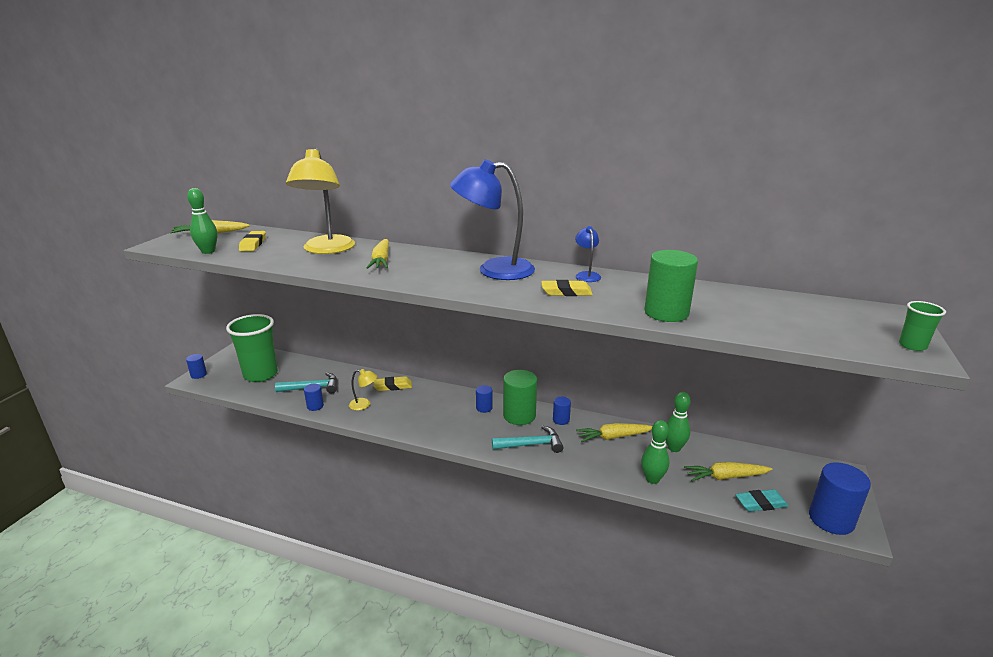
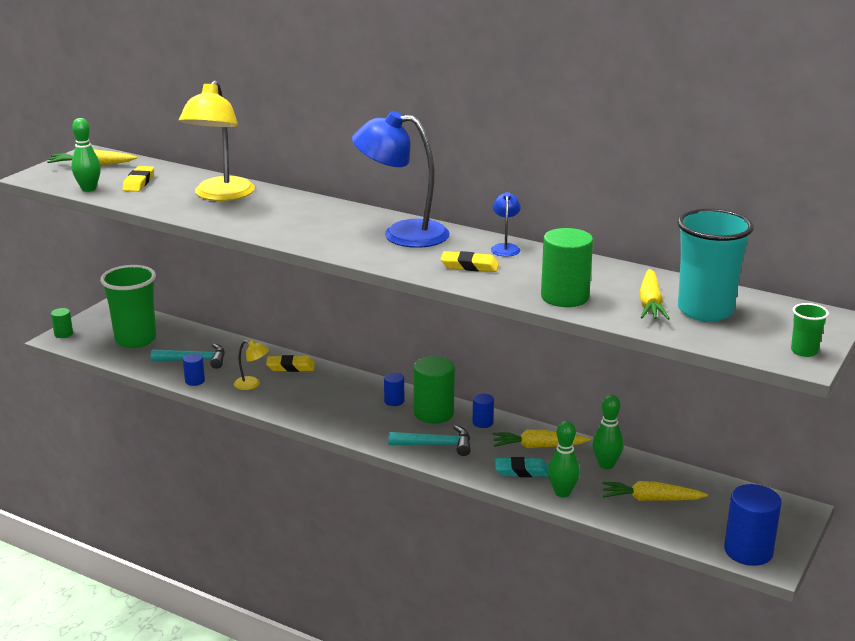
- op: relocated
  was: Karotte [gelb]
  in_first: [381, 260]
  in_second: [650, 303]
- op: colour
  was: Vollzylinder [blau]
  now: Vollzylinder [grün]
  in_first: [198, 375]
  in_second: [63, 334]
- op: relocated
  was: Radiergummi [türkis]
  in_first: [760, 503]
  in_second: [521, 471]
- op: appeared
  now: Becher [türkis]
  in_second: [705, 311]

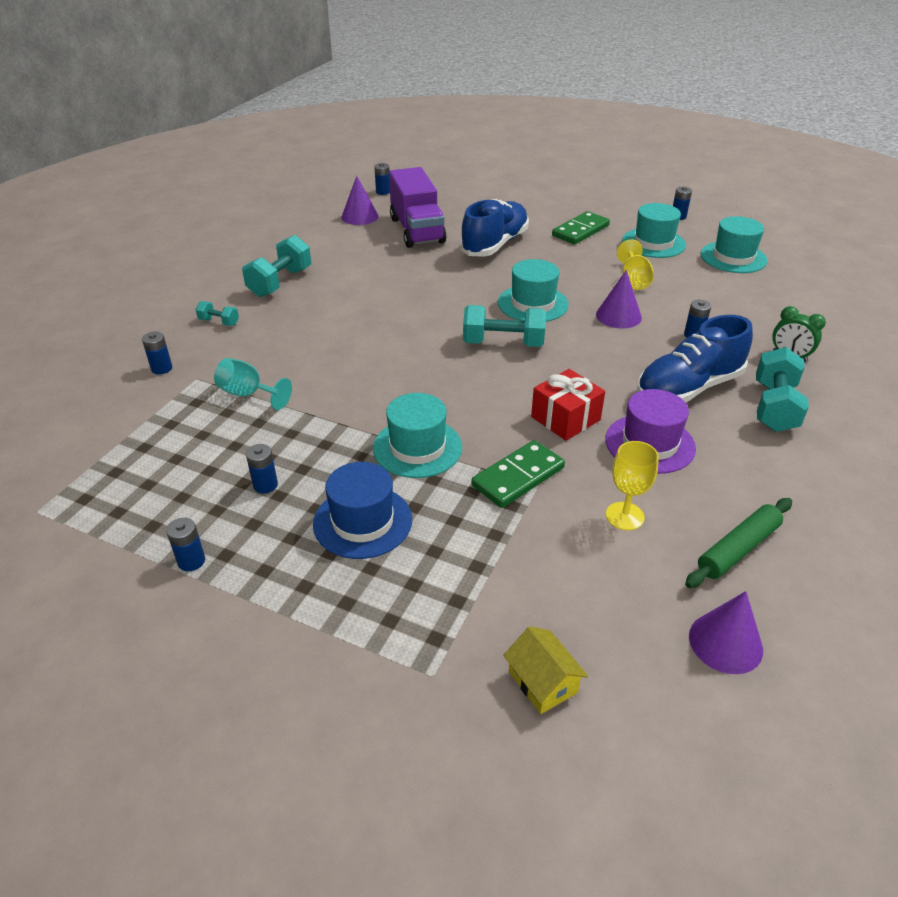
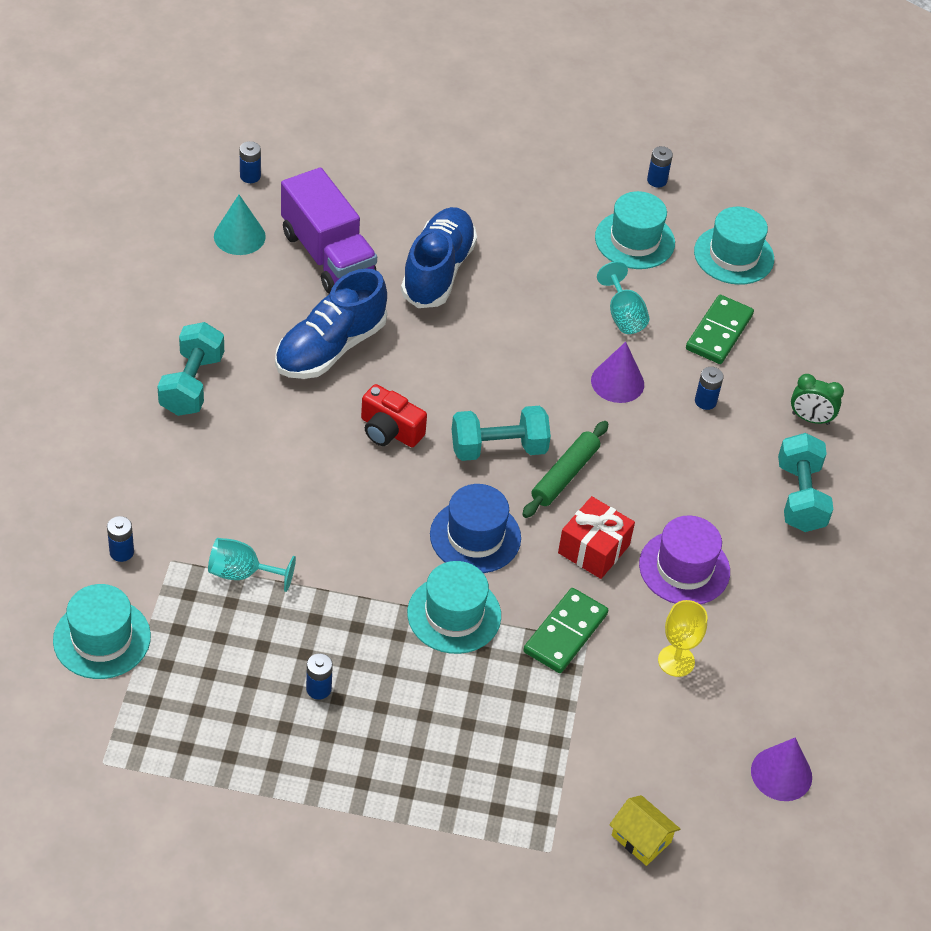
- op: colour
  was: Kegel [lila]
  now: Kegel [türkis]
  in_first: [359, 216]
  in_second: [239, 236]
- op: relocated
  was: Dominostein [grün]
  in_first: [580, 231]
  in_second: [719, 332]
- op: colour
  was: Kelch [gelb]
  now: Kelch [türkis]
  in_first: [634, 280]
  in_second: [623, 315]
- op: relocated
  was: Hut [türkis]
  in_first: [533, 304]
  in_second: [102, 638]
- op: missing
  was: Hantel [türkis]
  in_first: [219, 322]
- op: relocated
  was: Schuh [blau]
  in_first: [688, 388]
  in_second: [330, 348]
- op: relocated
  was: Hut [blau]
  in_first: [362, 521]
  in_second: [475, 536]
- op: relocated
  was: Nudelholz [grün]
  in_first: [738, 549]
  in_second: [564, 475]
- op: missing
  was: Batterie [blau]
  in_first: [191, 561]
- op: appeared
  now: Kamera [rot]
  in_second: [389, 431]

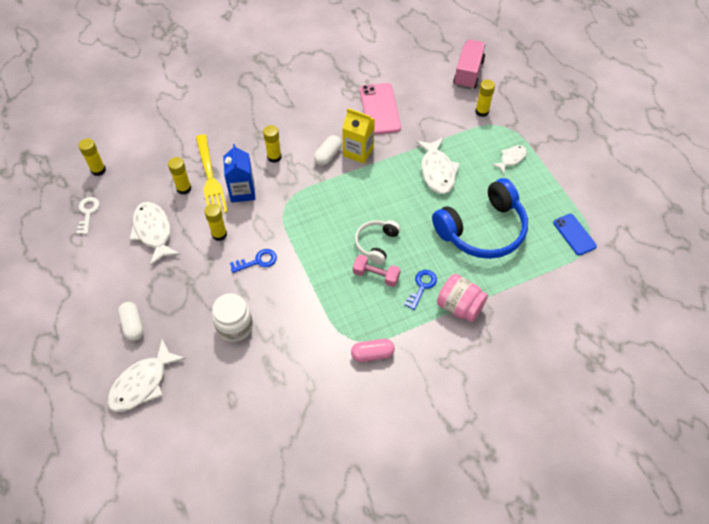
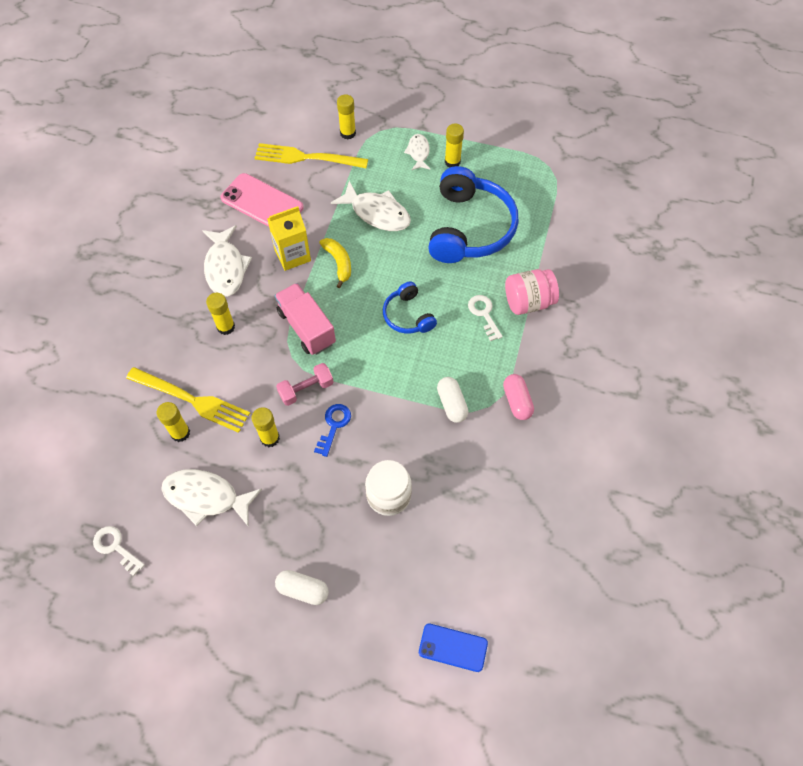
- op: relocated
  was: Lastwagen [rosa]
  in_first: [468, 73]
  in_second: [306, 327]
- op: relocated
  was: Kapsel [weiß]
  in_first: [328, 155]
  in_second: [452, 404]
- op: relocated
  was: Klebestift [gelb]
  in_first: [98, 170]
  in_second: [452, 162]
- op: missing
  was: Getränkekarton [blau]
  in_first: [242, 191]
- op: relocated
  was: Handy [blau]
  in_first: [574, 234]
  in_second: [453, 647]
- op: colour
  was: Kopfhörer [weiß]
  now: Kopfhörer [blau]
  in_first: [376, 244]
  in_second: [408, 315]
- op: relocated
  was: Hantel [rosa]
  in_first: [376, 275]
  in_second: [306, 389]
- op: colour
  was: Schlüssel [blau]
  now: Schlüssel [weiß]
  in_first: [422, 286]
  in_second: [484, 314]
- op: relocated
  was: Fisch [weiß]
  in_first: [142, 383]
  in_second: [225, 268]
- op: spun
  was: Kapsel [rosa]
  in_first: [372, 354]
  in_second: [517, 401]
  clockwise: -45
- op: appeared
  now: Gabel [gelb]
  in_second: [306, 158]
- op: appeared
  now: Banane [gelb]
  in_second: [338, 263]

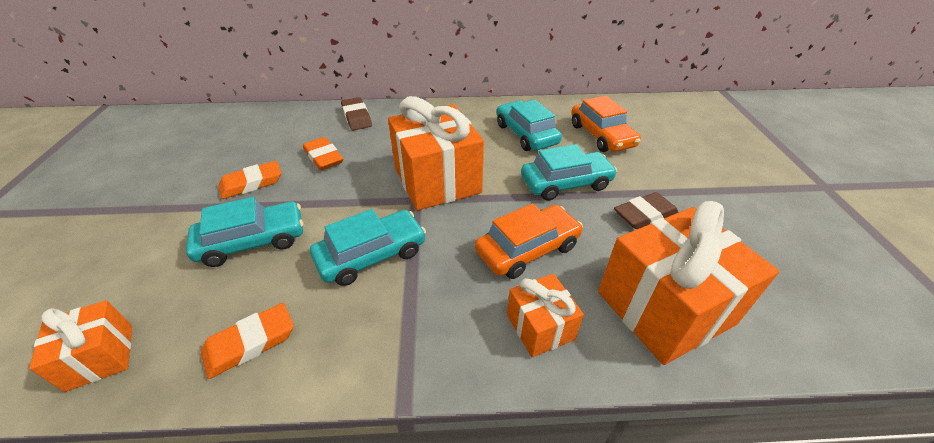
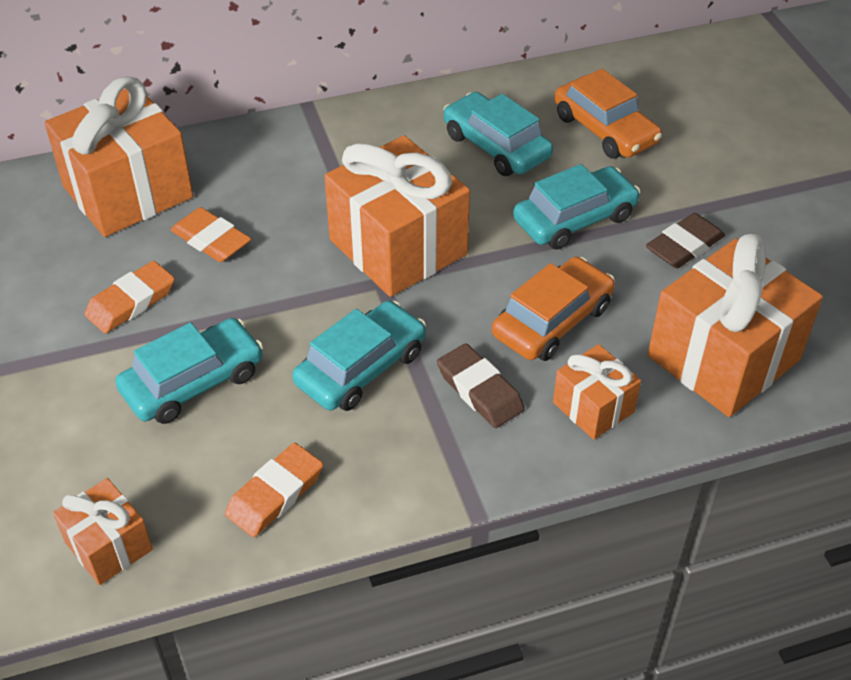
- op: relocated
  was: Radiergummi [braun]
  in_first: [356, 117]
  in_second: [479, 390]
- op: appeared
  now: Geschenk [orange]
  in_second: [128, 192]

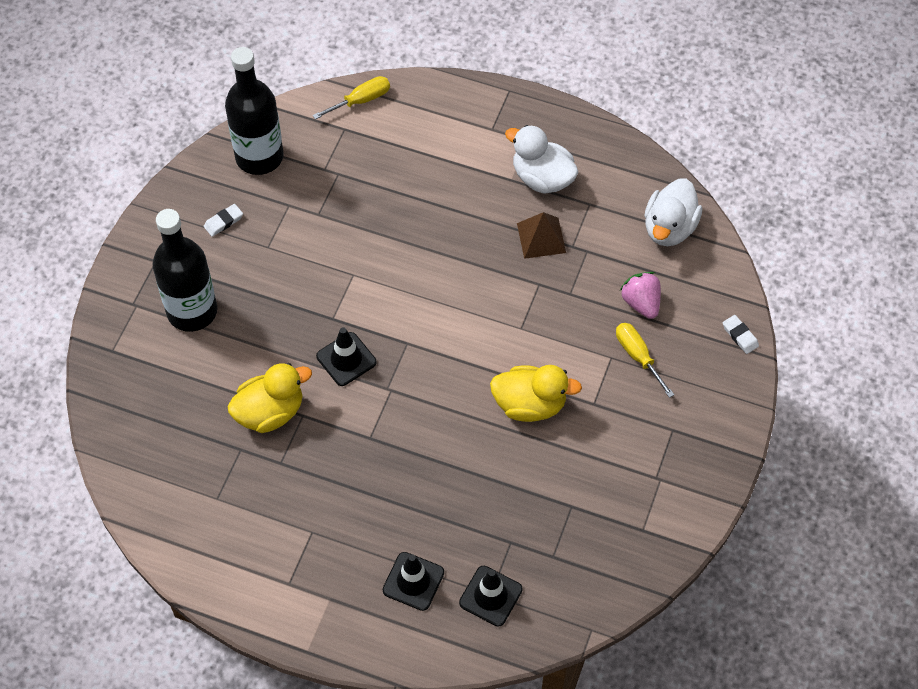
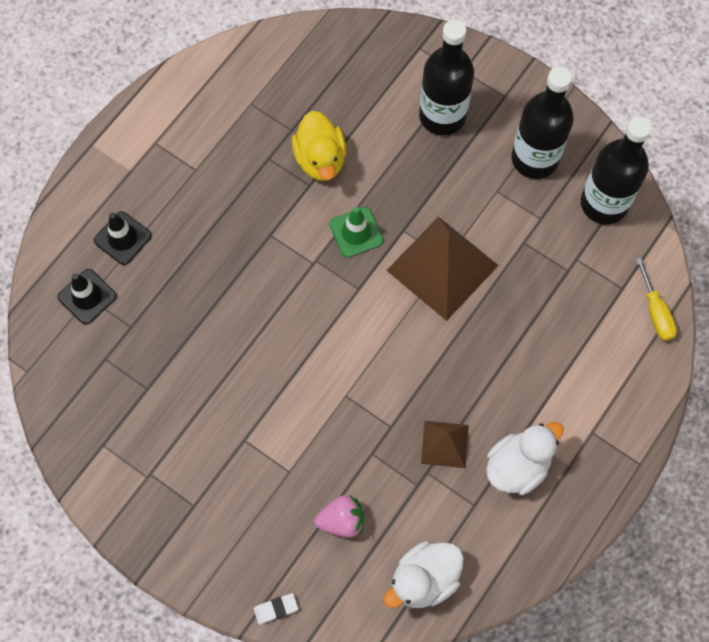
- op: spun
  was: Ente [weiß]
  in_first: [669, 228]
  in_second: [424, 579]
  clockwise: -75
- op: exchanged
  was: Radiergummi [weiß]
  now: Flasche [schwarz]
  in_first: [223, 222]
  in_second: [534, 159]
- op: missing
  was: Schraubenzieher [gelb]
  in_first: [638, 356]
- op: colour
  was: Leitkegel [schwarz]
  now: Leitkegel [grün]
  in_first: [346, 359]
  in_second: [356, 232]
- op: missing
  was: Ente [gelb]
  in_first: [530, 404]
- op: appeared
  now: Pyramide [braun]
  in_second: [442, 268]

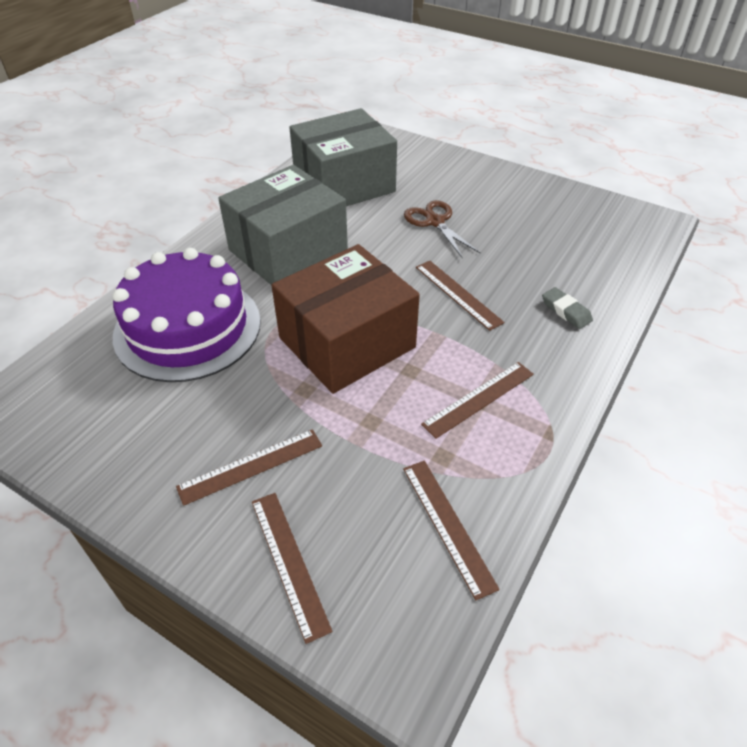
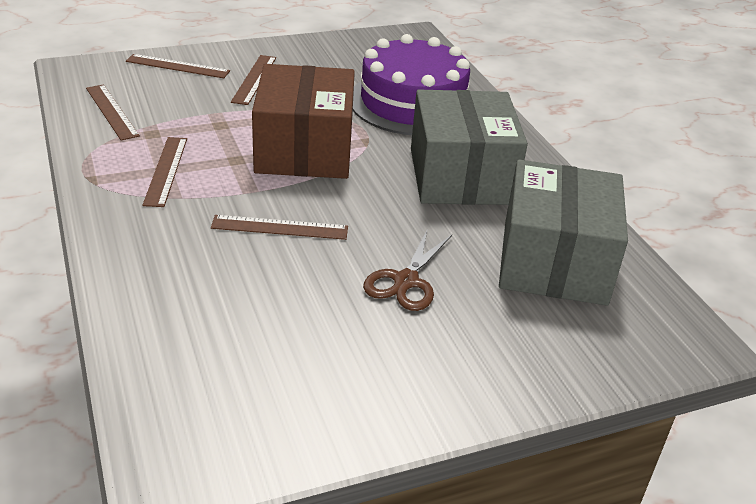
- op: spun
  was: Schere [braun]
  in_first: [435, 222]
  in_second: [406, 281]
  clockwise: 105
- op: missing
  was: Radiergummi [grau]
  in_first: [566, 311]
- op: spun
  was: Lineal [braun]
  in_first: [447, 525]
  in_second: [112, 111]
  clockwise: 45

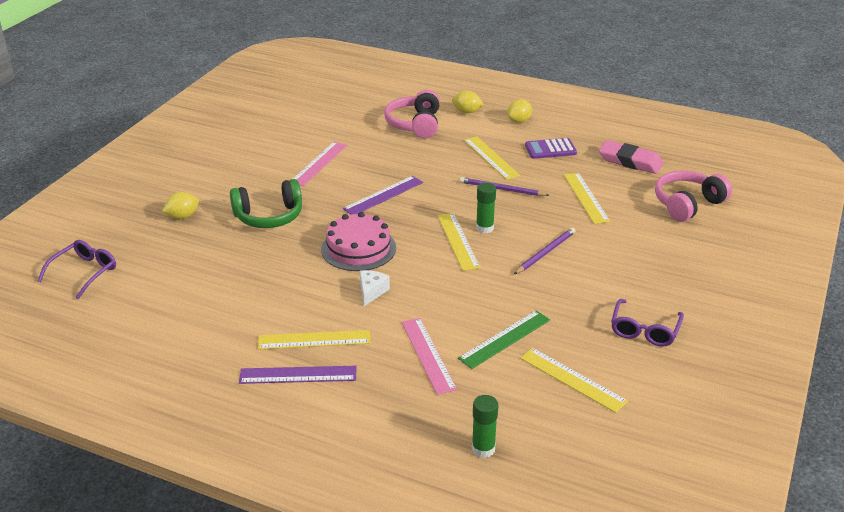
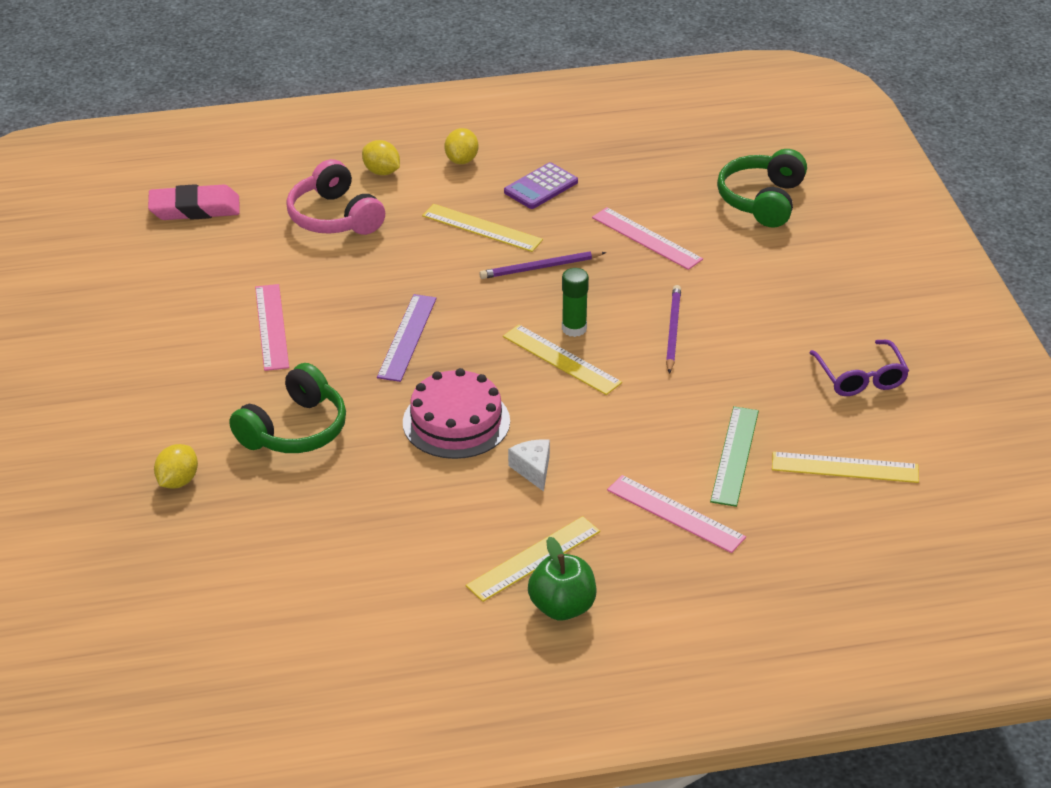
- op: spun
  was: Zitrone [gelb]
  in_first: [467, 112]
  in_second: [381, 172]
  clockwise: 60
- op: relocated
  was: Radiergummi [rosa]
  in_first: [630, 161]
  in_second: [195, 209]
- op: colour
  was: Kopfhörer [rosa]
  now: Kopfhörer [grün]
  in_first: [687, 204]
  in_second: [762, 200]
- op: colour
  was: Lineal [gelb]
  now: Lineal [rosa]
  in_first: [585, 198]
  in_second: [646, 238]
- op: missing
  was: Brille [lila]
  in_first: [84, 273]
- op: exchanged
  was: Lineal [lila]
  now: Apfel [grün]
  in_first: [298, 375]
  in_second: [562, 607]
- op: missing
  was: Klebestift [grün]
  in_first: [483, 449]

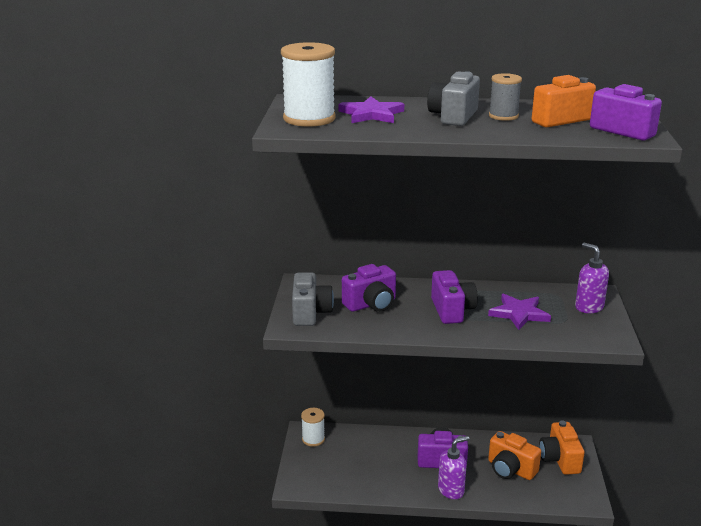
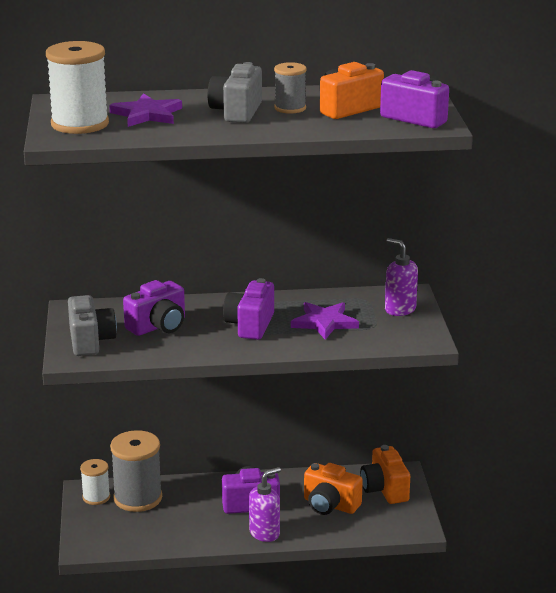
- op: spun
  was: Kamera [lila]
  in_first: [452, 310]
  in_second: [250, 325]
  clockwise: -150
- op: appeared
  now: Garnrolle [grau]
  in_second: [138, 498]

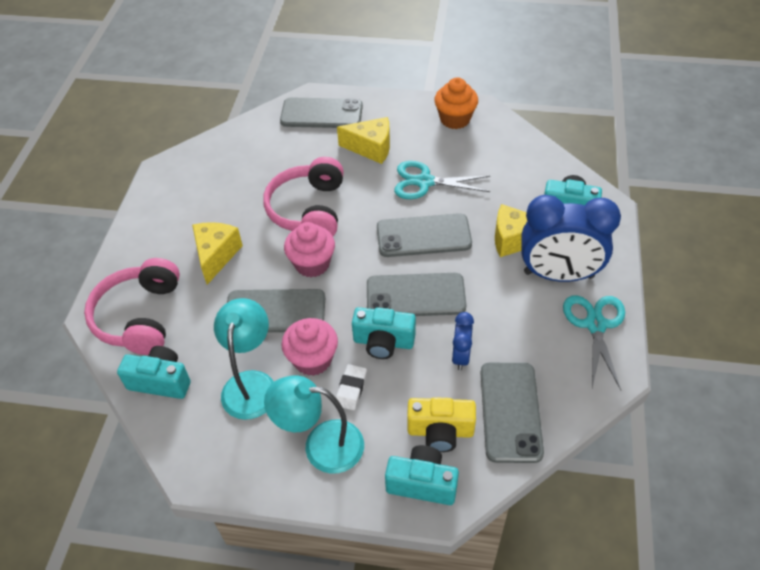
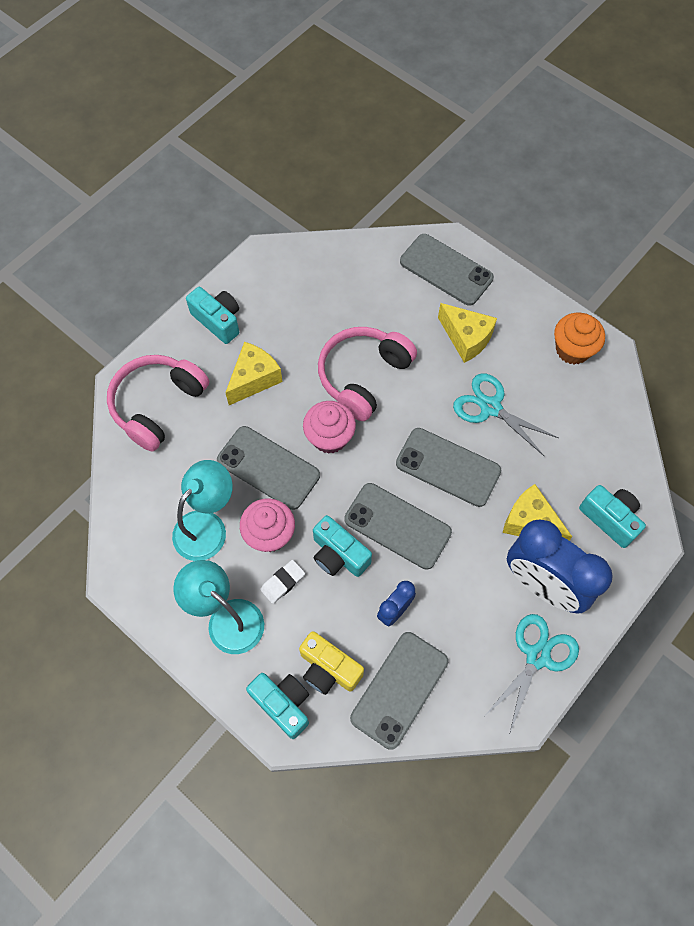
- op: relocated
  was: Kamera [türkis]
  in_first: [161, 381]
  in_second: [218, 321]

